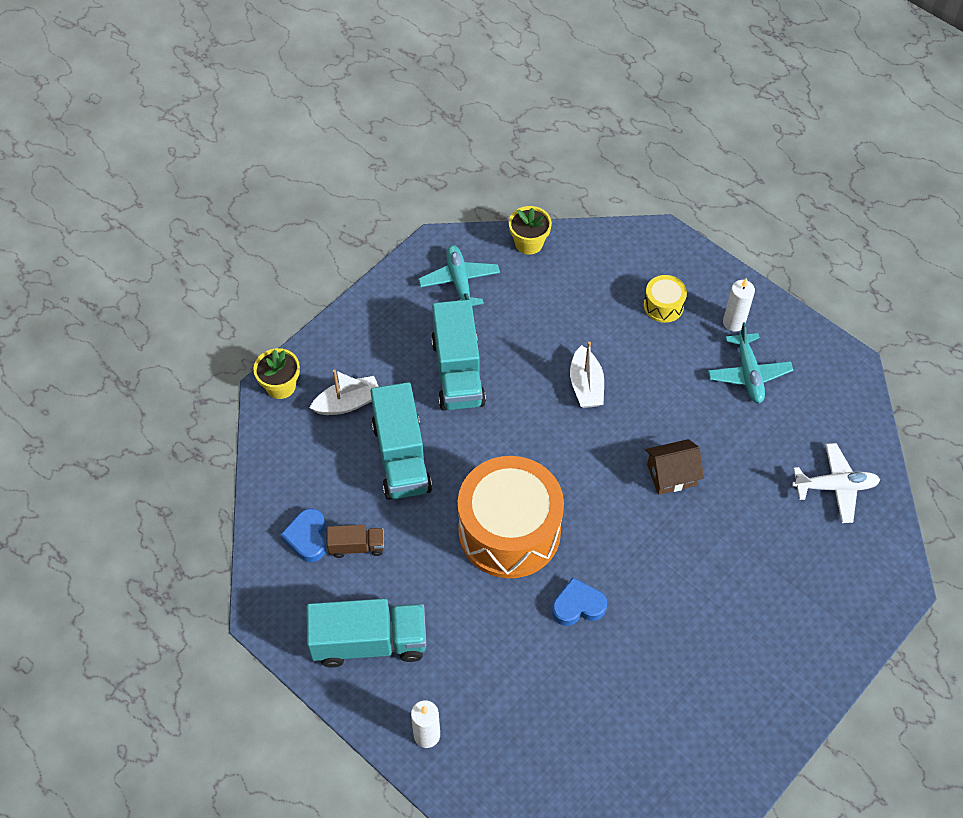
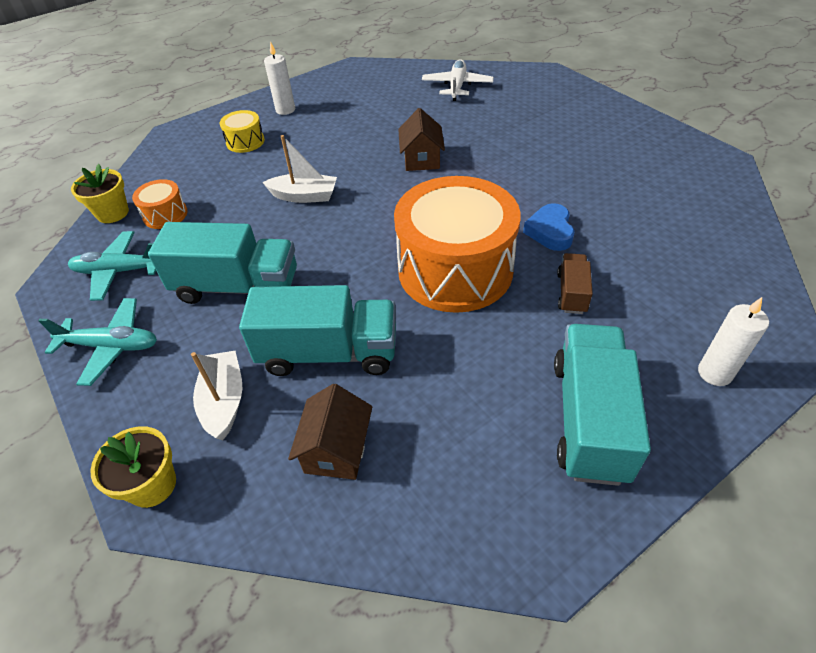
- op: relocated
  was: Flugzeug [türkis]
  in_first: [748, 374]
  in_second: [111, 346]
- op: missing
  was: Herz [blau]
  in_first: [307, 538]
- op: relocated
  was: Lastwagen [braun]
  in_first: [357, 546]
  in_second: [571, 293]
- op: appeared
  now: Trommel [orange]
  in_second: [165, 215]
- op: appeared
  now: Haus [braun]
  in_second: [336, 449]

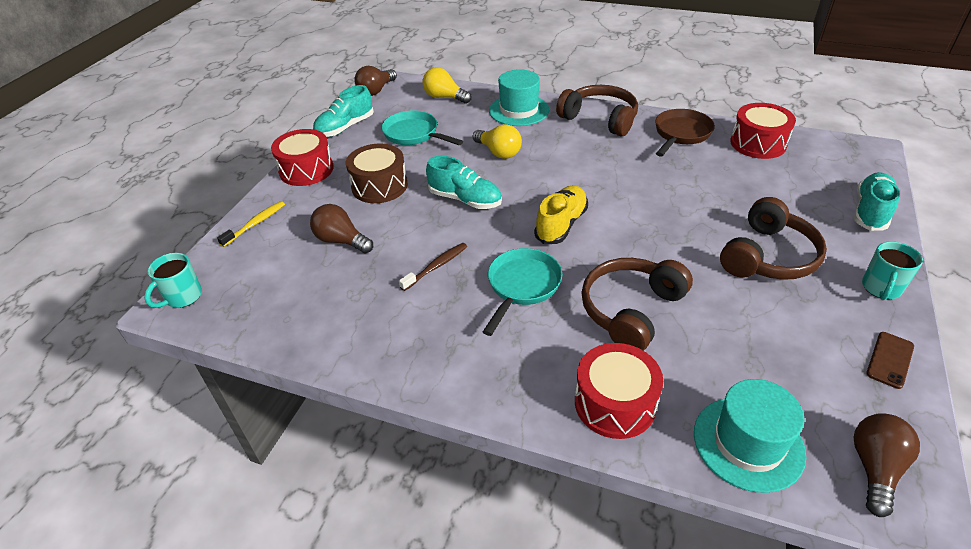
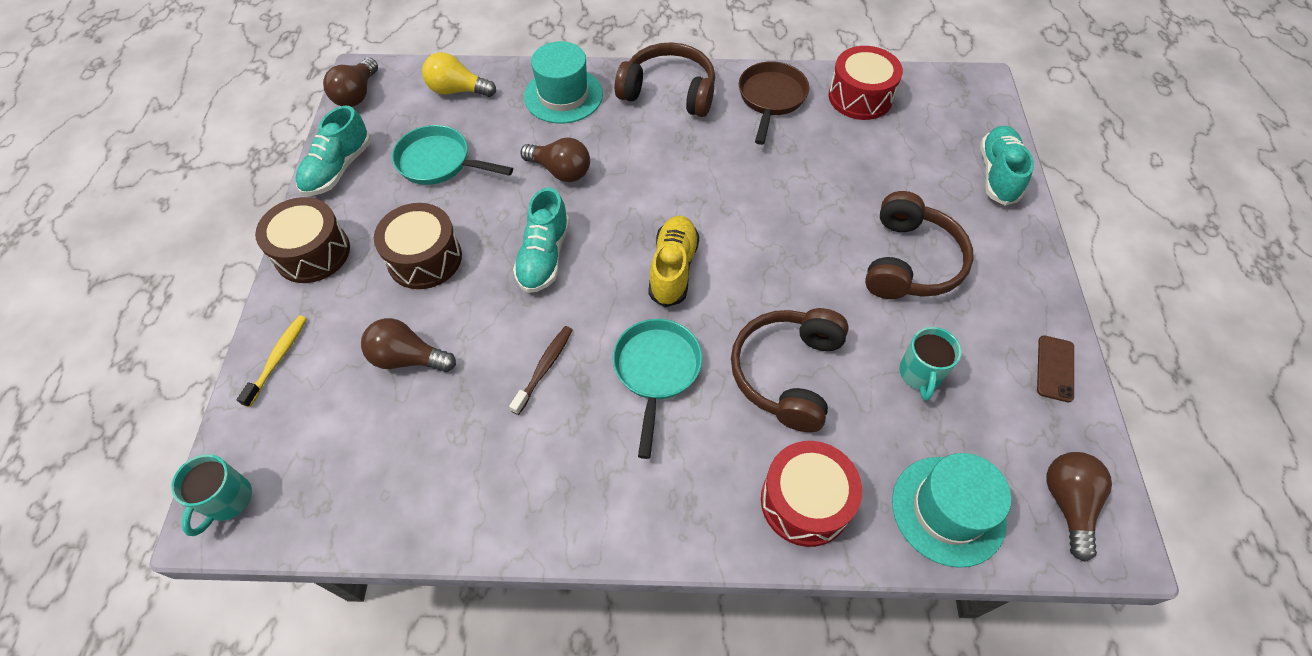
- op: colour
  was: Glühbirne [gelb]
  now: Glühbirne [braun]
  in_first: [498, 152]
  in_second: [561, 171]
- op: colour
  was: Trommel [rot]
  now: Trommel [braun]
  in_first: [306, 170]
  in_second: [312, 253]
- op: spun
  was: Schuh [türkis]
  in_first: [465, 199]
  in_second: [544, 256]
  clockwise: 90
- op: relocated
  was: Tasse [türkis]
  in_first: [881, 288]
  in_second: [920, 374]

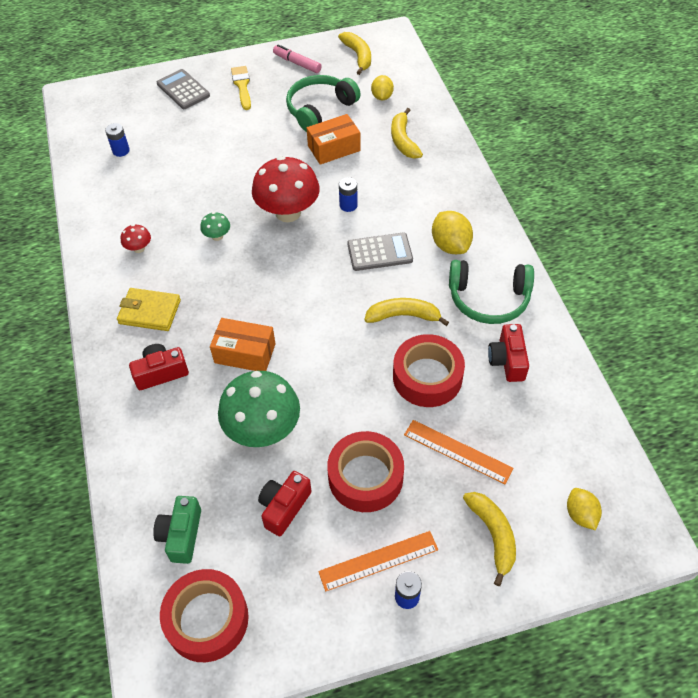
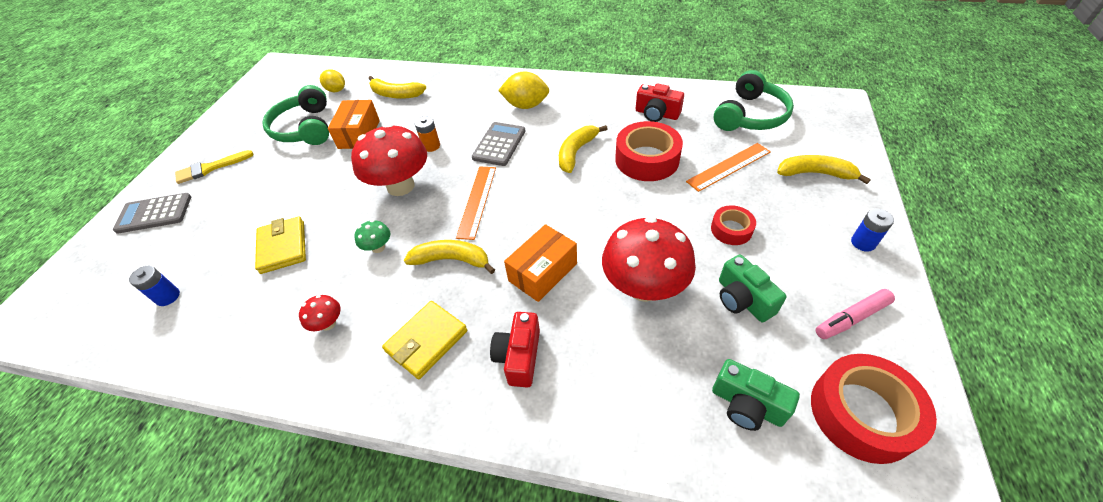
- op: relocated
  was: Banane [gelb]
  in_first: [358, 56]
  in_second: [452, 260]
- op: relocated
  was: Filzstift [rosa]
  in_first: [297, 63]
  in_second: [851, 318]
- op: spun
  was: Pinsel [gelb]
  in_first: [242, 86]
  in_second: [210, 168]
  clockwise: -45
- op: colour
  was: Batterie [blau]
  now: Batterie [orange]
  in_first: [348, 205]
  in_second: [431, 146]
- op: relocated
  was: Kopfhörer [grün]
  in_first: [488, 299]
  in_second: [750, 115]
- op: colour
  was: Pilz [grün]
  now: Pilz [rot]
  in_first: [263, 429]
  in_second: [644, 287]
- op: size
  was: Klebeband [rot]
  in_first: [365, 477]
  in_second: [731, 229]
  ratio: 0.55
- op: colour
  was: Kamera [rot]
  now: Kamera [grün]
  in_first: [284, 507]
  in_second: [742, 299]
- op: missing
  was: Zitrone [gelb]
  in_first: [580, 514]
- op: relocated
  was: Lineal [orange]
  in_first: [378, 560]
  in_second: [477, 201]
- op: appeared
  now: Geldbörse [gelb]
  in_second: [283, 247]

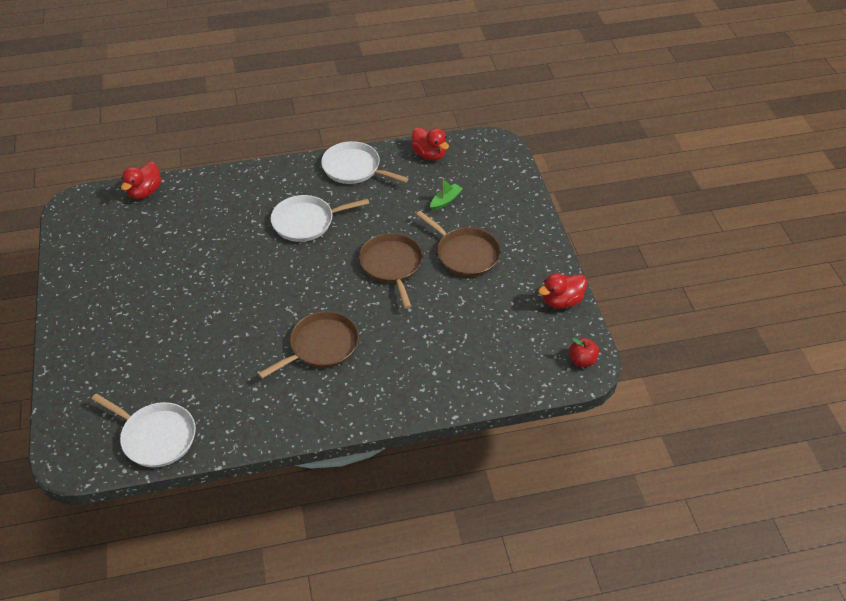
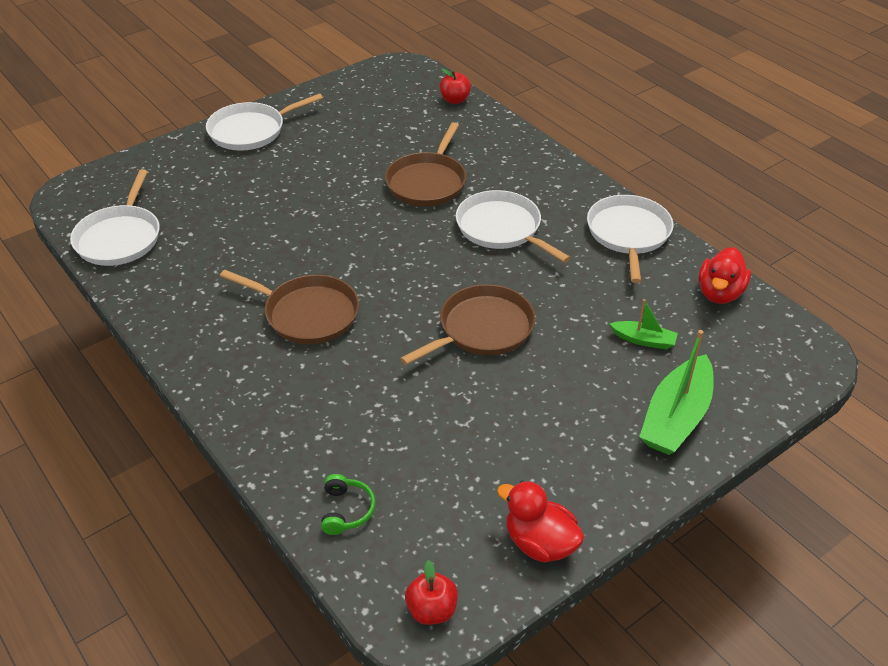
- op: exchanged
  was: Ente [rot]
  now: Apfel [rot]
  in_first: [145, 192]
  in_second: [455, 100]
- op: relocated
  was: Pfanne [braun]
  in_first: [465, 254]
  in_second: [427, 182]
- op: appeared
  now: Pfanne [weiß]
  in_second: [250, 131]
- op: appeared
  now: Boot [grün]
  in_second: [676, 417]
- op: appeared
  now: Kopfhörer [grün]
  in_second: [346, 510]

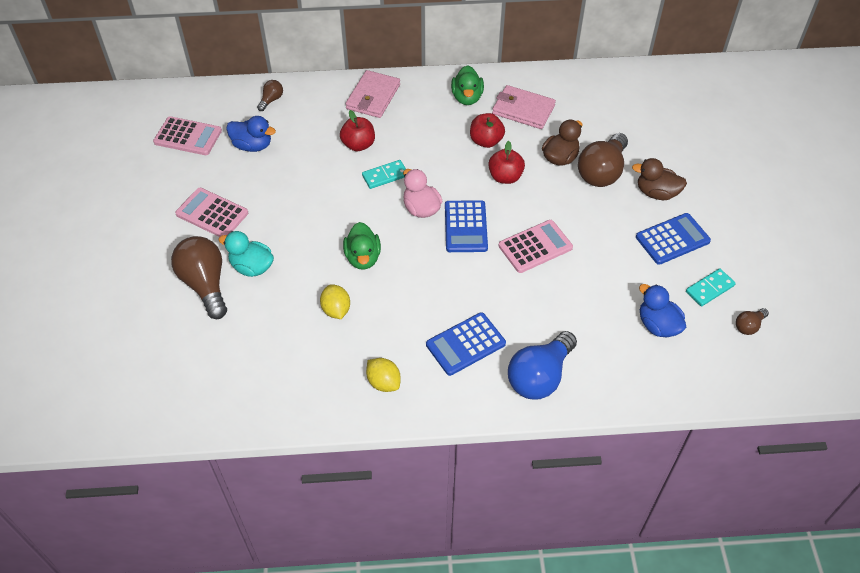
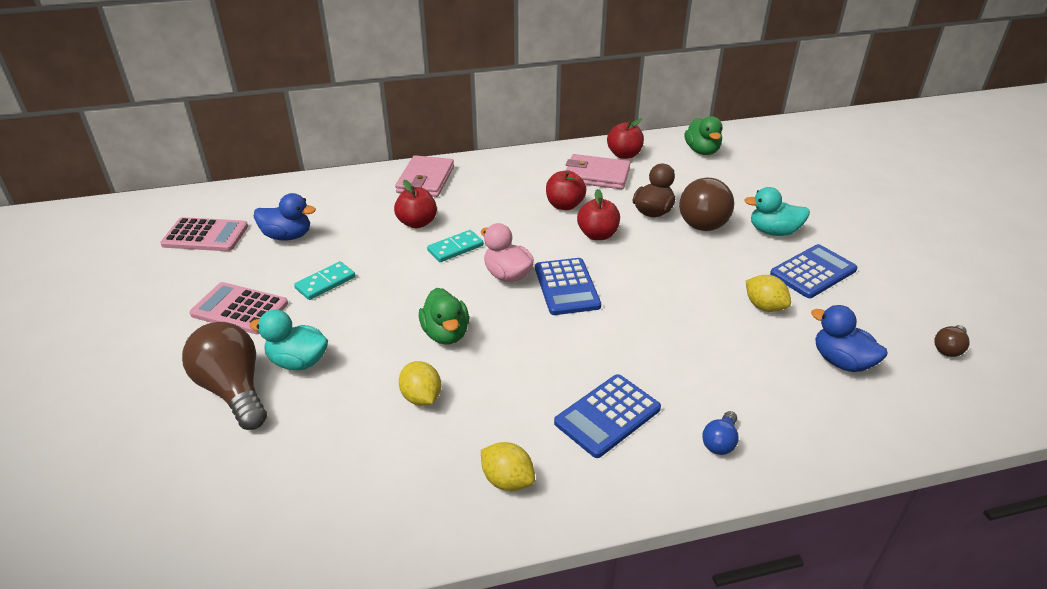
- op: relocated
  was: Ente [grün]
  in_first: [467, 97]
  in_second: [702, 151]
- op: missing
  was: Glühbirne [braun]
  in_first: [271, 100]
- op: colour
  was: Ente [braun]
  now: Ente [türkis]
  in_first: [656, 193]
  in_second: [773, 232]
- op: missing
  was: Taschenrechner [rosa]
  in_first: [535, 247]
- op: relocated
  was: Dominostein [türkis]
  in_first: [710, 289]
  in_second: [325, 283]
- op: size
  was: Glühbirne [blau]
  in_first: [539, 376]
  in_second: [720, 442]
  ratio: 0.47
- op: appeared
  now: Apfel [rot]
  in_second: [624, 155]
- op: appeared
  now: Zitrone [gelb]
  in_second: [764, 307]

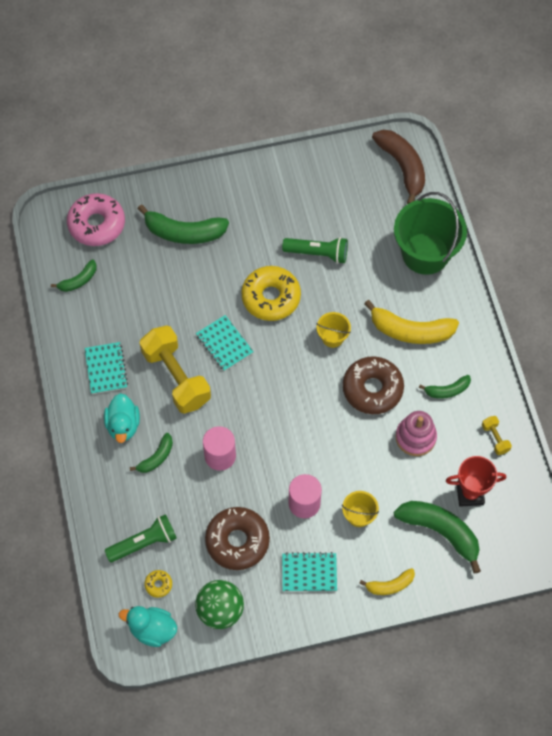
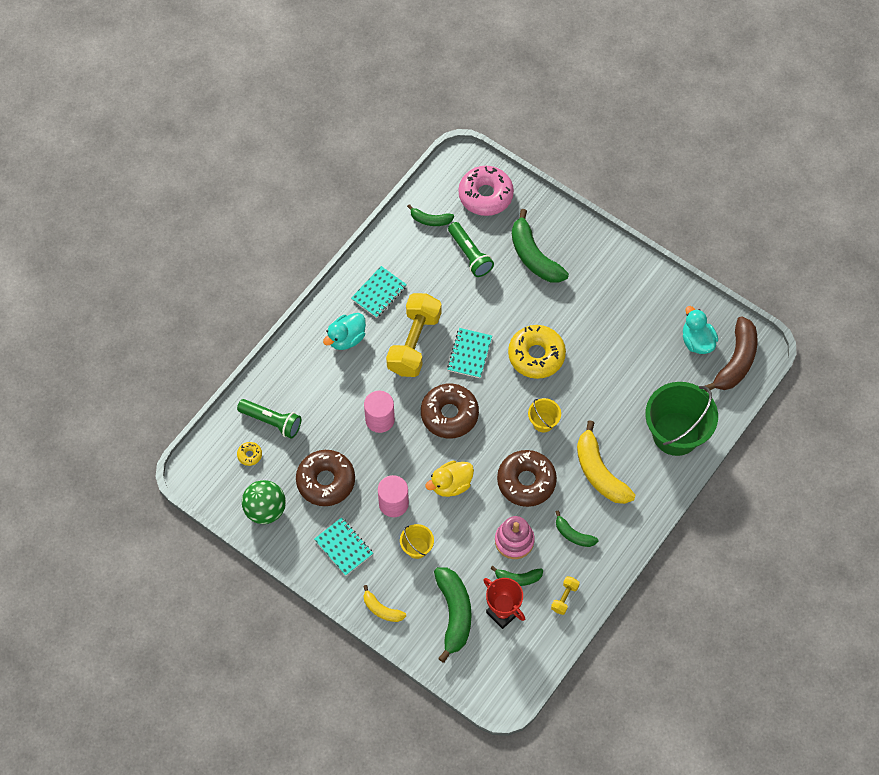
- op: relocated
  was: Taschenlampe [grün]
  in_first: [317, 253]
  in_second: [470, 254]
- op: relocated
  was: Banane [grün]
  in_first: [156, 457]
  in_second: [518, 578]
- op: relocated
  was: Ente [türkis]
  in_first: [152, 630]
  in_second: [697, 341]
- op: appeared
  now: Donut [braun]
  in_second: [449, 414]
- op: appeared
  now: Ente [gelb]
  in_second: [451, 484]

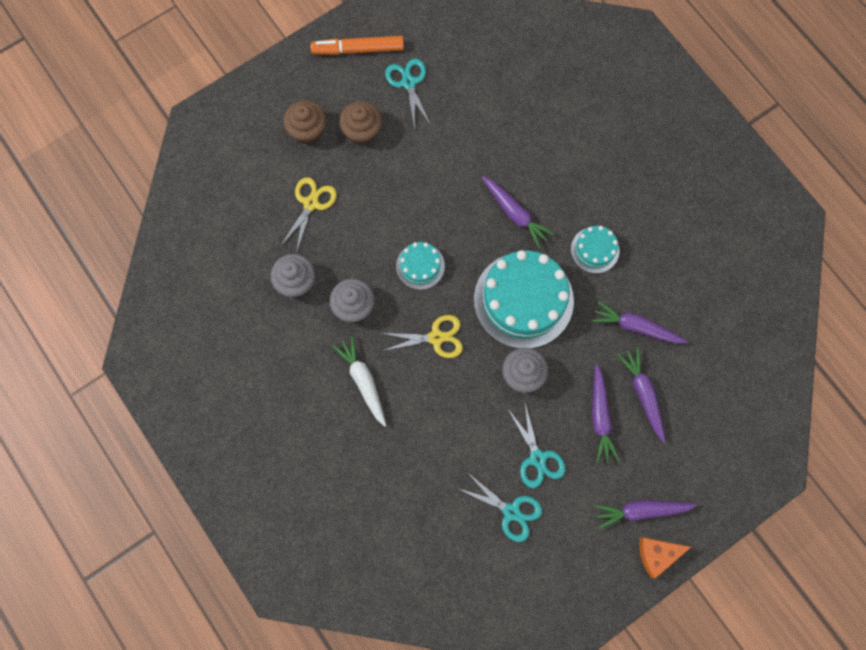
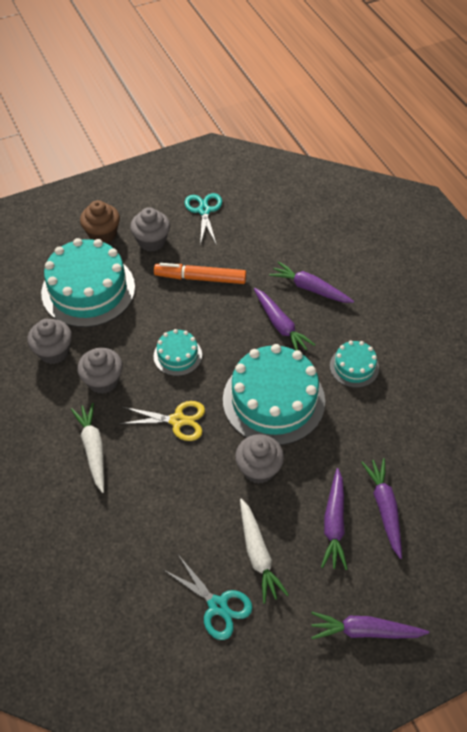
- op: relocated
  was: Filzstift [orange]
  in_first: [358, 49]
  in_second: [200, 278]
- op: colour
  was: Muffin [braun]
  now: Muffin [grau]
  in_first: [362, 132]
  in_second: [152, 241]
- op: exchanged
  was: Schere [gelb]
  now: Kuchen [türkis]
  in_first: [311, 203]
  in_second: [88, 290]
- op: relocated
  was: Karotte [lila]
  in_first: [636, 327]
  in_second: [310, 288]
- op: exchanged
  was: Schere [türkis]
  now: Karotte [weiß]
  in_first: [537, 458]
  in_second: [258, 554]
- op: missing
  was: Käse [orange]
  in_first: [657, 554]

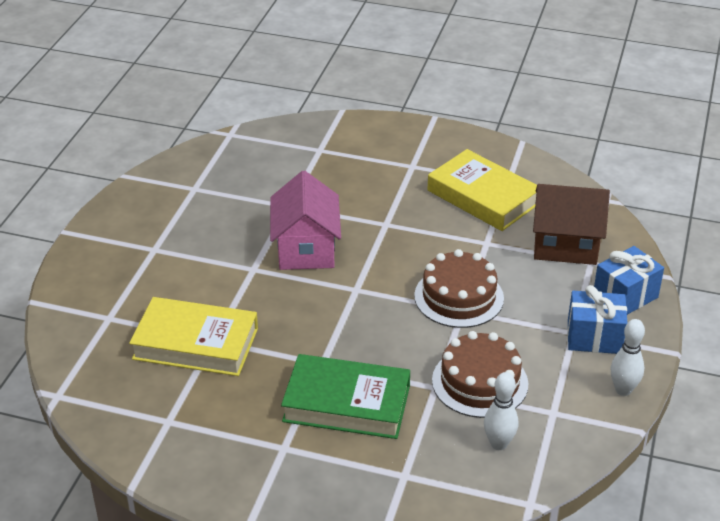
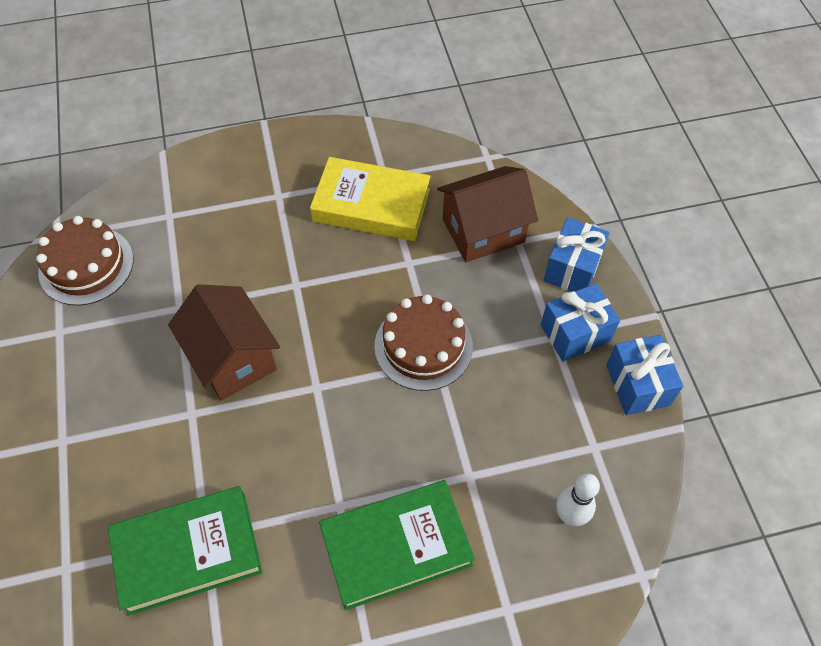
- op: colour
  was: Haus [rosa]
  now: Haus [braun]
  in_first: [306, 249]
  in_second: [233, 358]
- op: colour
  was: Buch [gelb]
  now: Buch [grün]
  in_first: [195, 344]
  in_second: [188, 552]
- op: exchanged
  was: Bowlingkegel [weiß]
  now: Geschenk [blau]
  in_first: [623, 390]
  in_second: [637, 385]
- op: relocated
  was: Kuchen [braun]
  in_first: [480, 382]
  in_second: [86, 265]

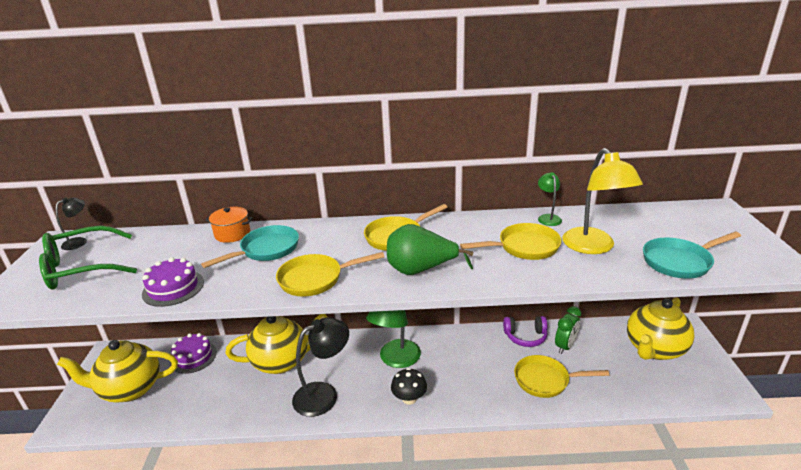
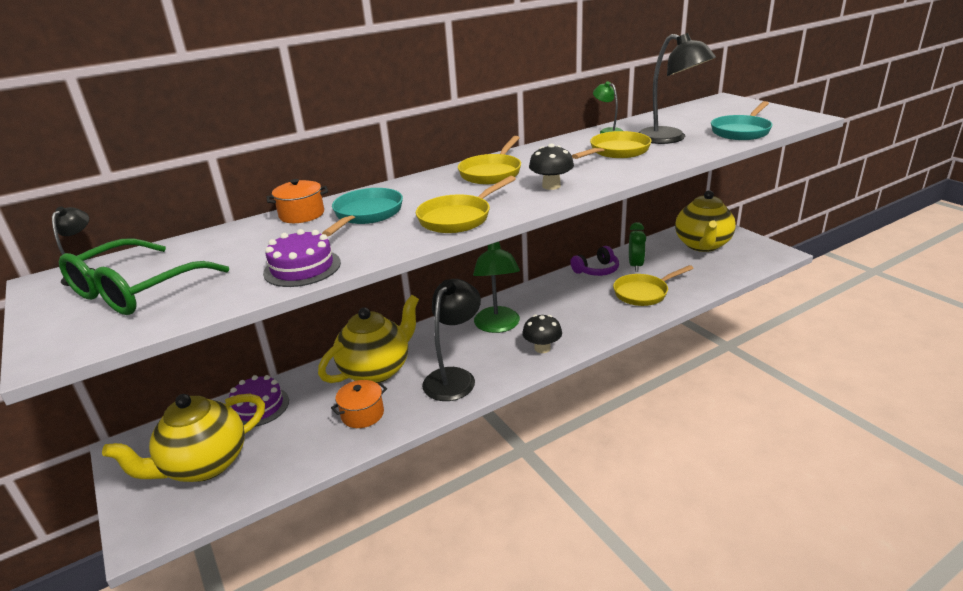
- op: colour
  was: Lampe [gelb]
  now: Lampe [schwarz]
  in_first: [593, 247]
  in_second: [670, 139]
- op: exchanged
  was: Birne [grün]
  now: Pilz [schwarz]
  in_first: [421, 270]
  in_second: [551, 186]
- op: appeared
  now: Kochtopf [orange]
  in_second: [362, 414]

